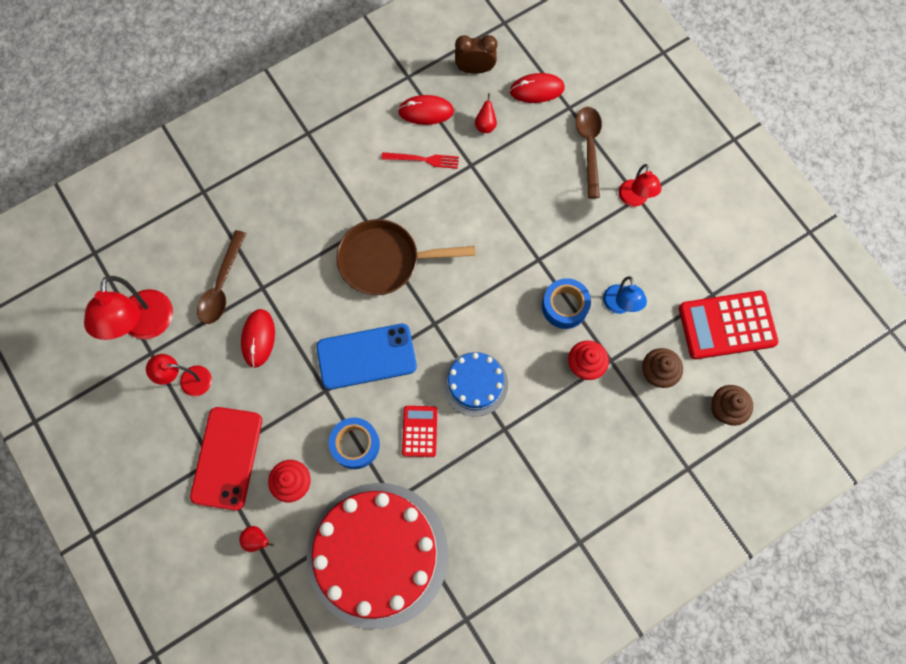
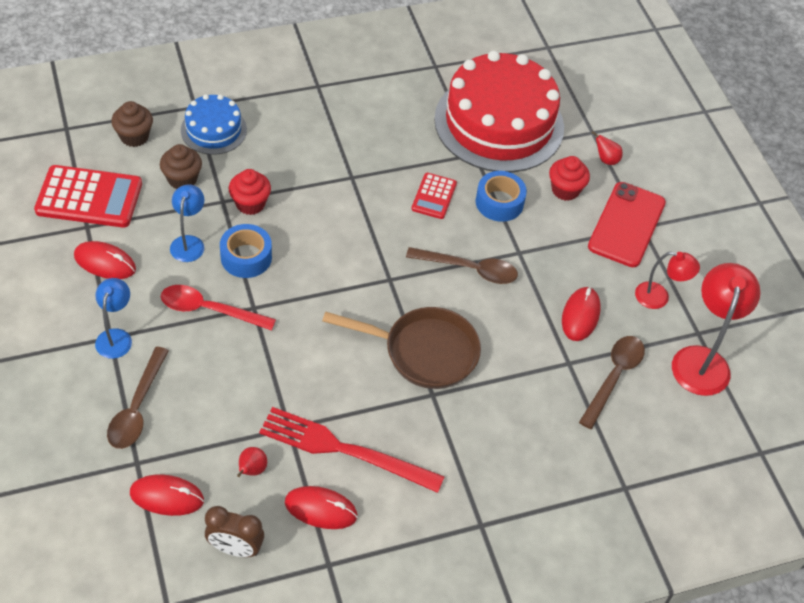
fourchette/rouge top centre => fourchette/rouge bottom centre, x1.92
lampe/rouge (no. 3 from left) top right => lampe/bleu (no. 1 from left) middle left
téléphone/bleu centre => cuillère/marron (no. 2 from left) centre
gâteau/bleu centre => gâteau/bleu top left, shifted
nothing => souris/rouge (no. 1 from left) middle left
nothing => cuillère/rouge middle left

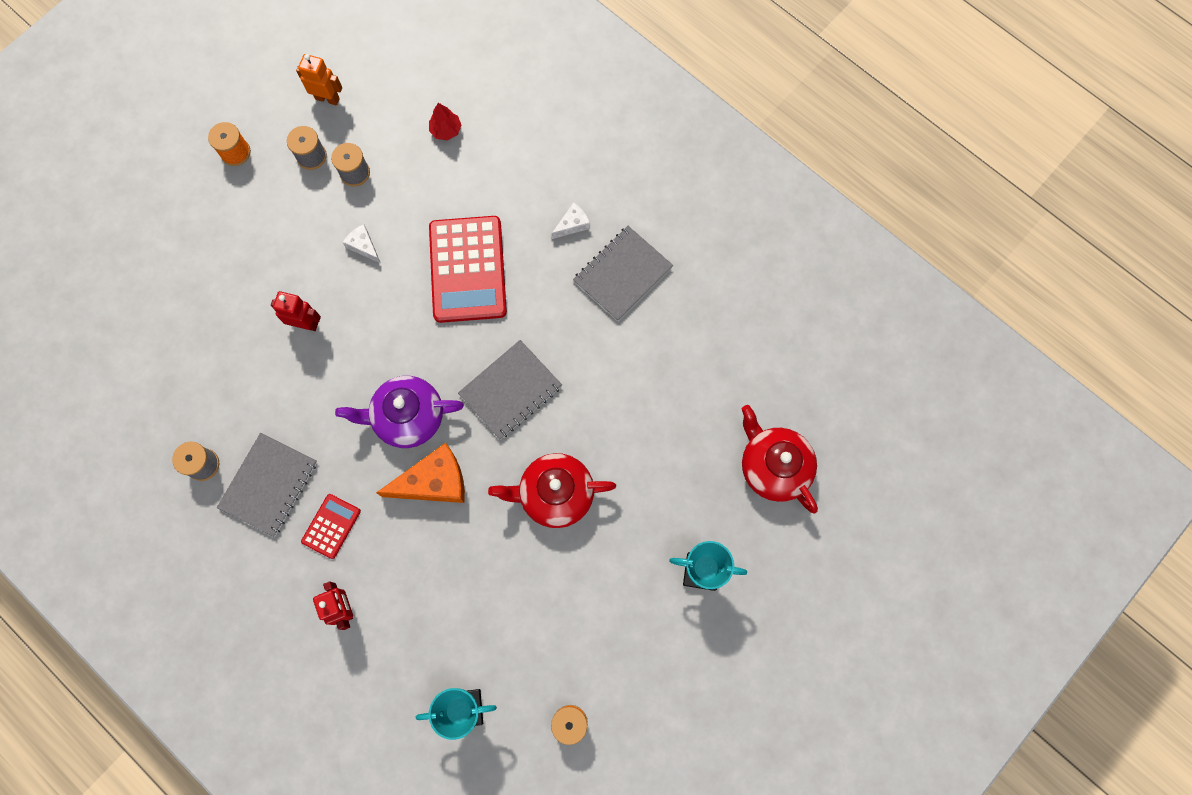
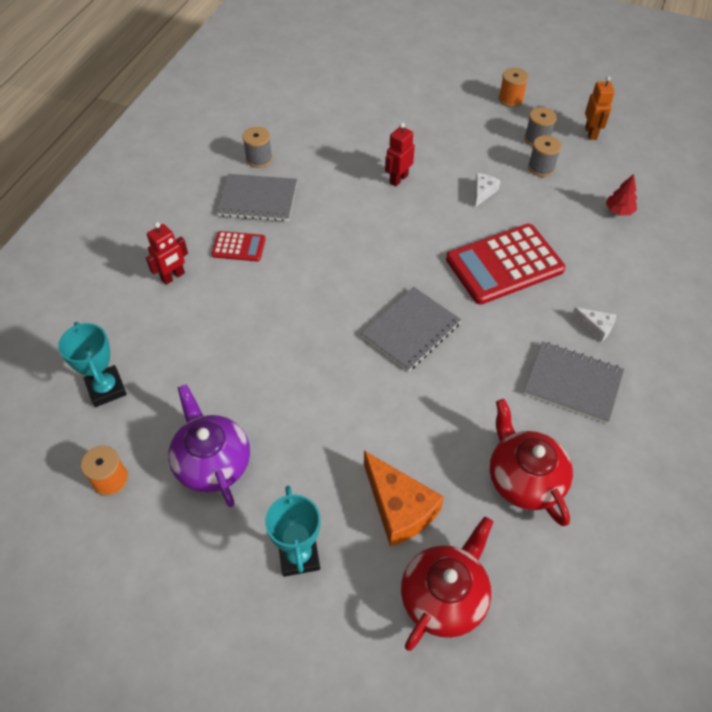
robot/rouge (no. 1 from left in the first image) middle left => robot/rouge (no. 2 from left) top centre, 135 degrees counterclockwise
carnet/gris (no. 2 from left) centre, 75 degrees counterclockwise
théière/violet centre => théière/violet middle left, shifted
fromage/orange centre => fromage/orange bottom centre, shifted
théière/rouge (no. 1 from left in the first image) centre => théière/rouge (no. 2 from left) middle right, shifted

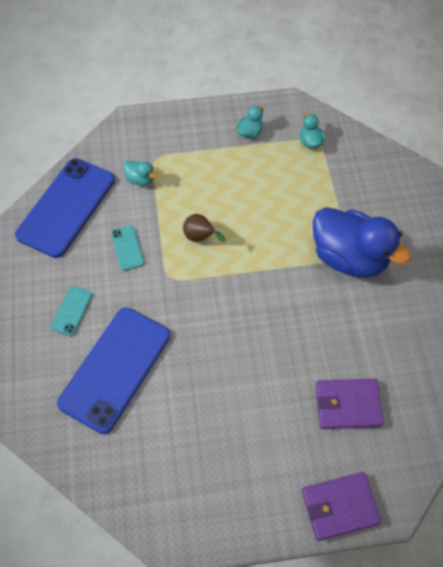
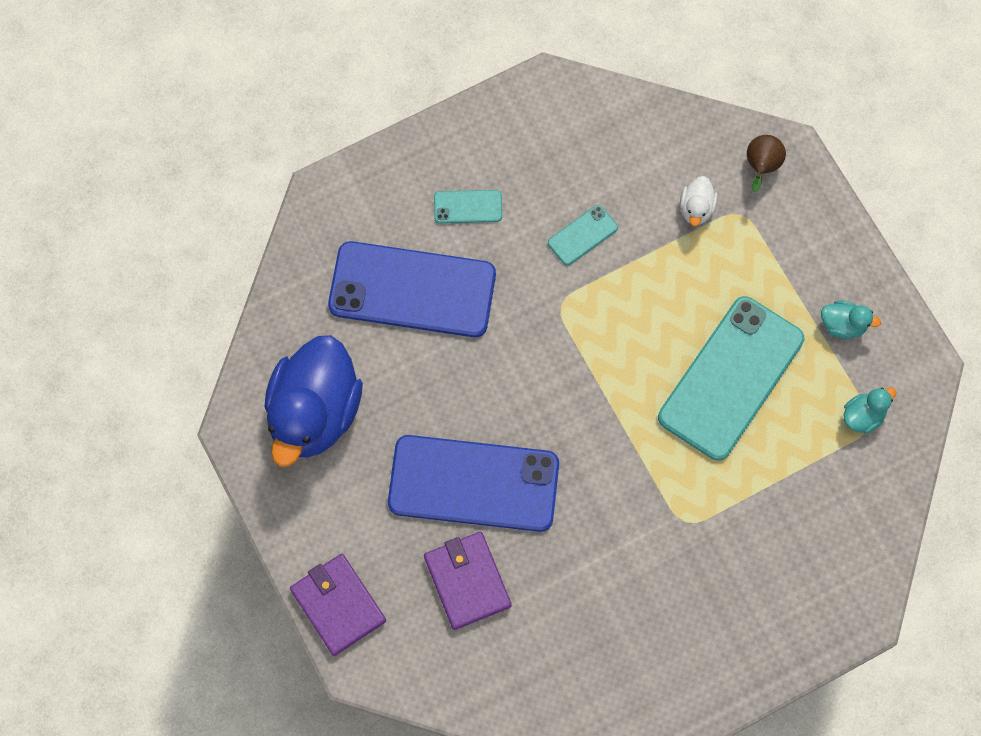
téléphone/bleu (no. 1 from left in the first image) middle left => téléphone/bleu (no. 2 from left) centre, shifted
canard/turquoise (no. 1 from left) top left => canard/blanc top right
canard/bleu middle right => canard/bleu middle left, shifted
poire/marron centre => poire/marron top right, shifted
nothing => téléphone/turquoise (no. 3 from left) middle right

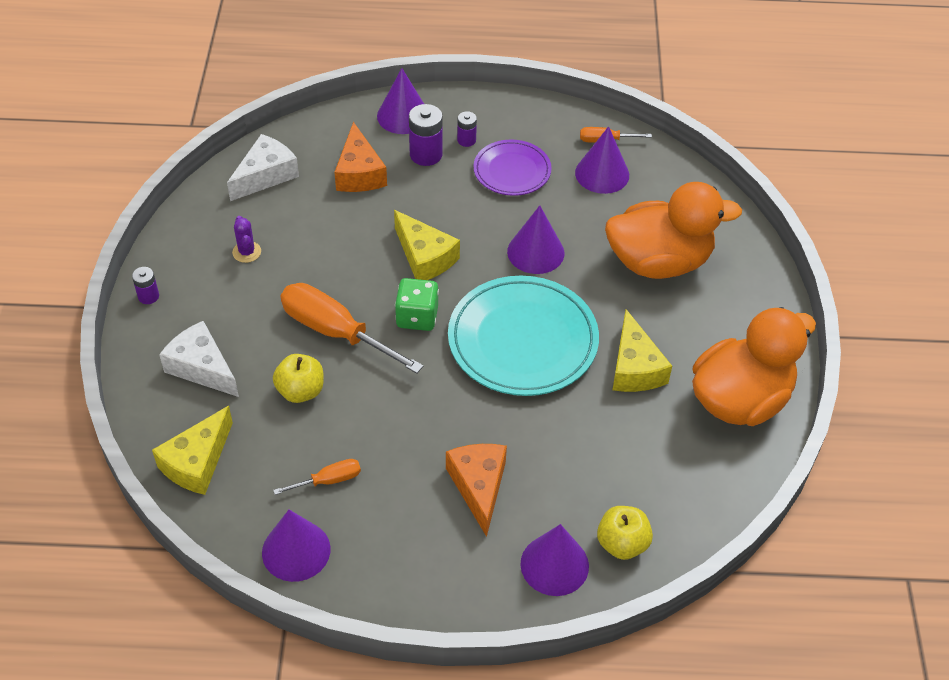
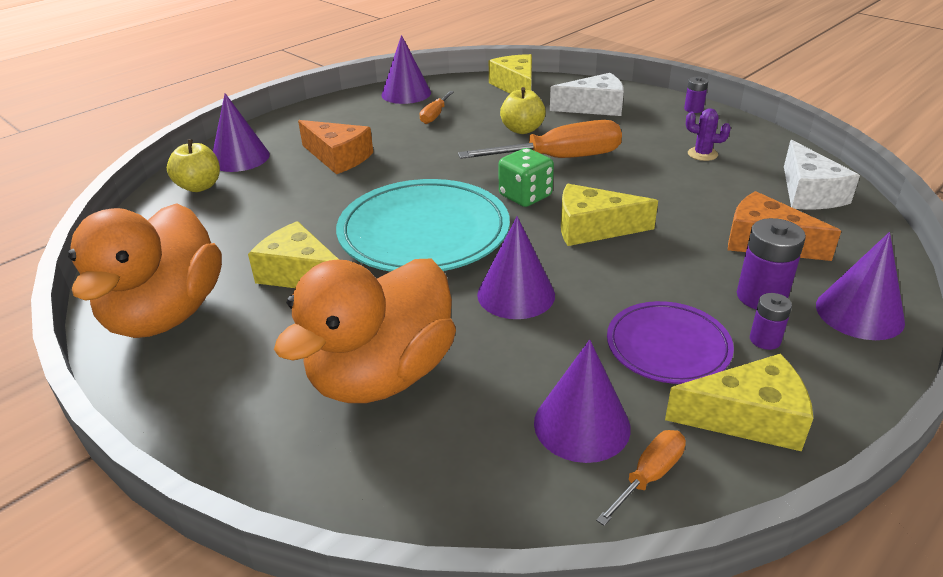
nothing => fromage/jaune (no. 4 from left) bottom right

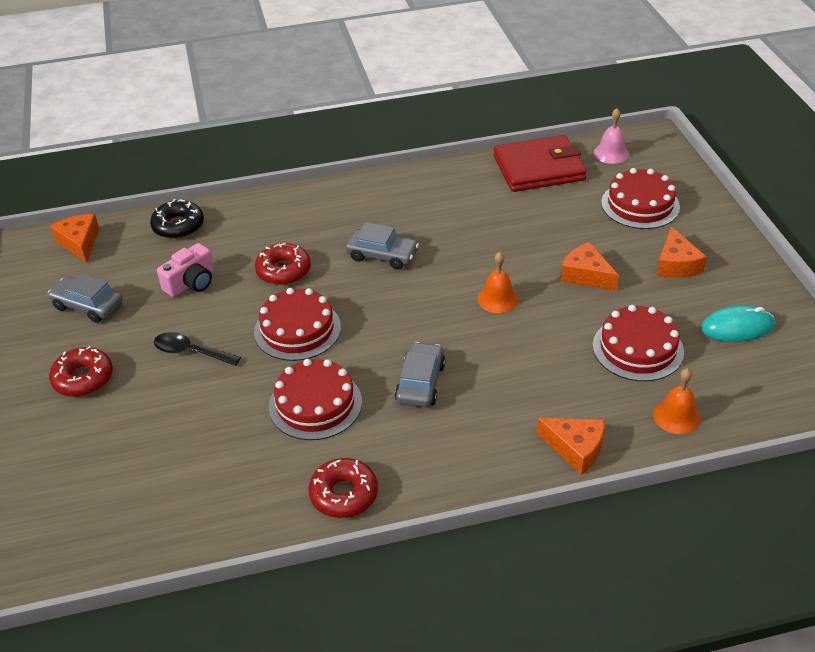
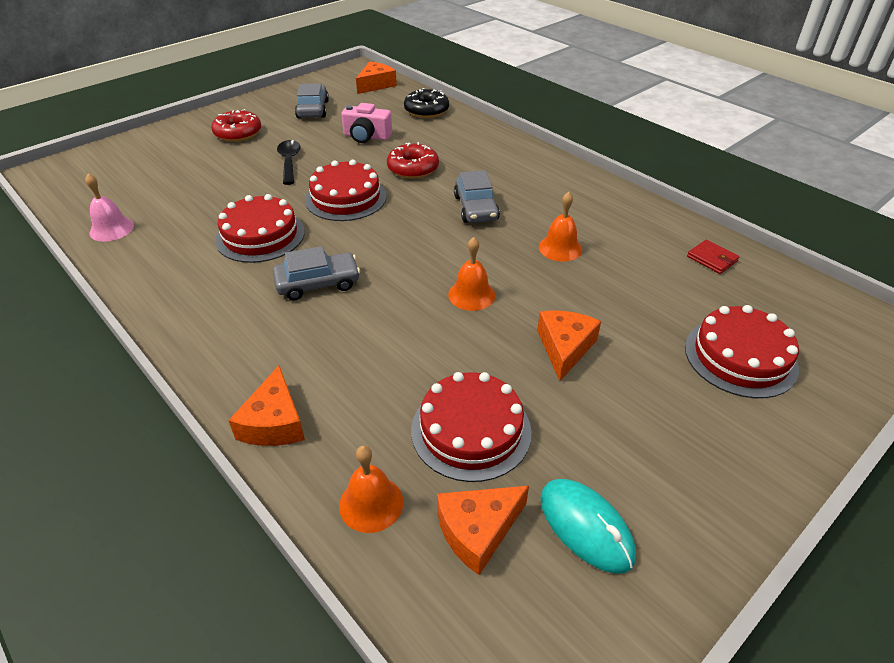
cloche/rose top right => cloche/rose top left, shifted
portefeuille/rouge top centre => portefeuille/rouge middle right, x0.40
fromage/orange (no. 4 from left in the first image) middle right => fromage/orange (no. 3 from left) bottom centre, shifted
beignet/rouge (no. 3 from left) bottom centre => nothing
nothing => cloche/orange (no. 3 from left) centre

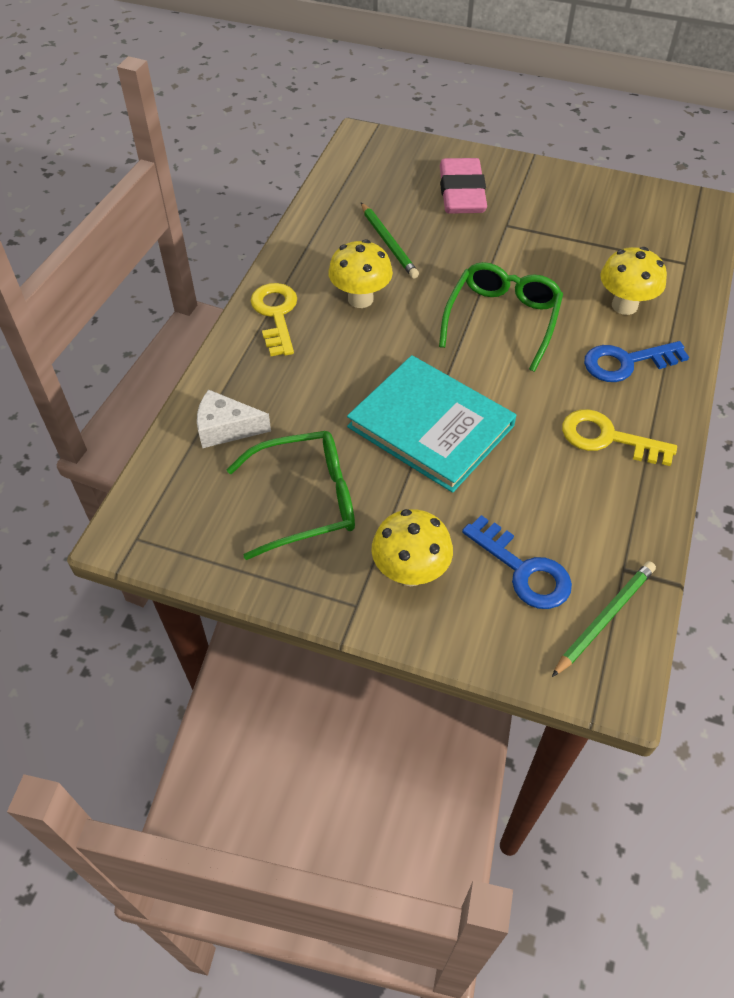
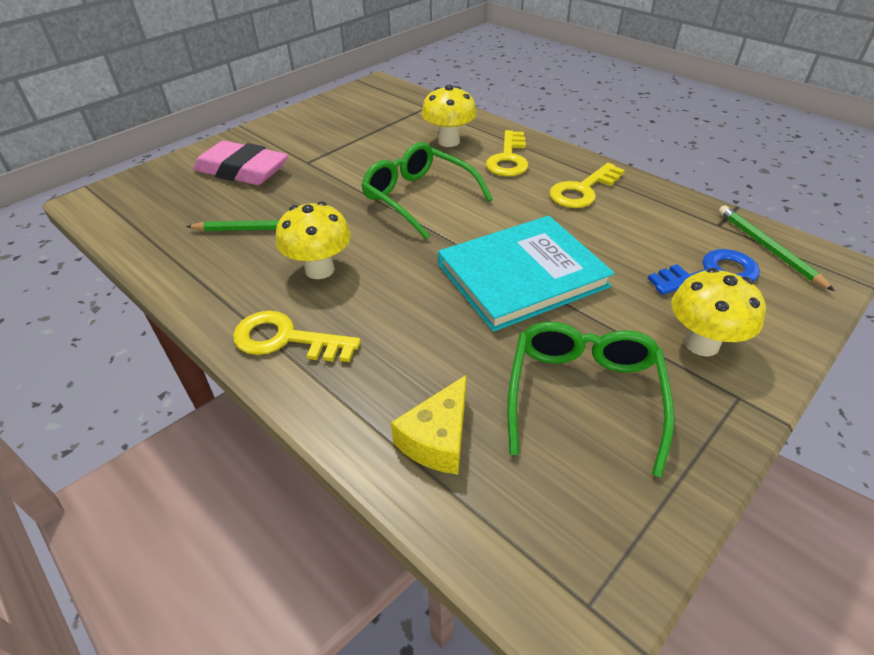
clé/bleu (no. 2 from left) middle right => clé/jaune (no. 2 from left) top centre
fromage/blanc middle left => fromage/jaune centre

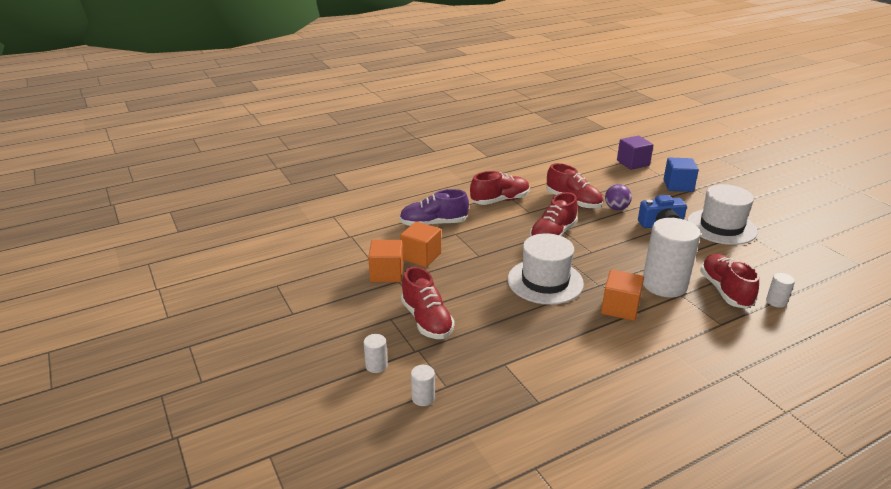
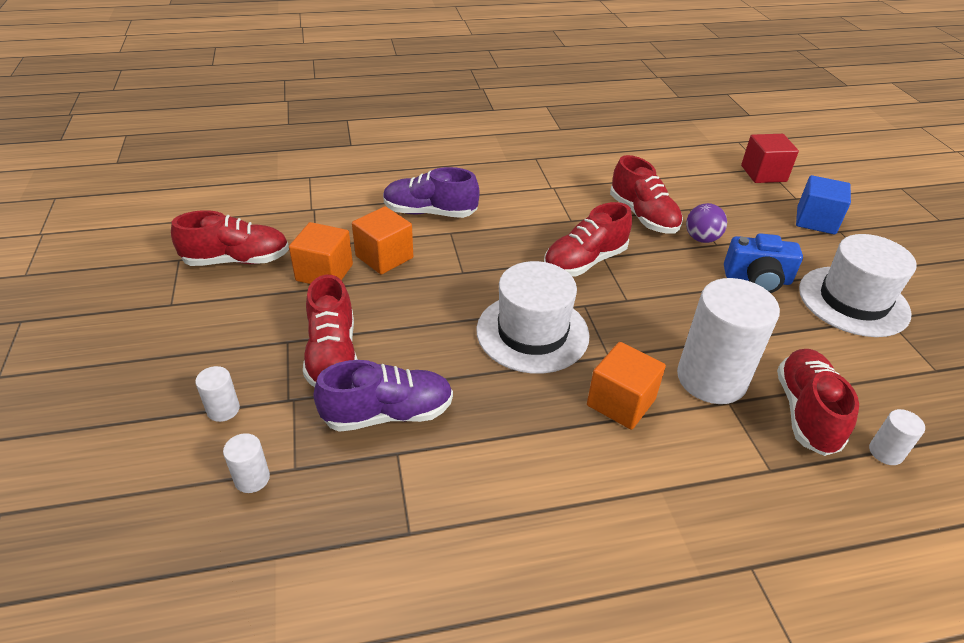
cube/violet top right => cube/rouge top right
chaussure/rouge (no. 2 from left in the first image) centre => chaussure/rouge (no. 1 from left) middle left, shifted
nothing => chaussure/violet (no. 1 from left) centre

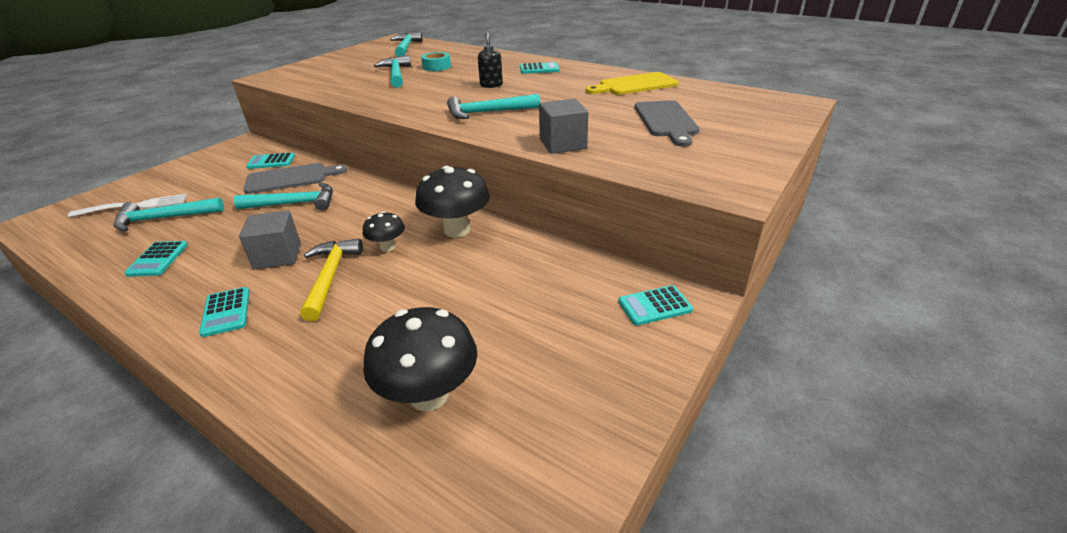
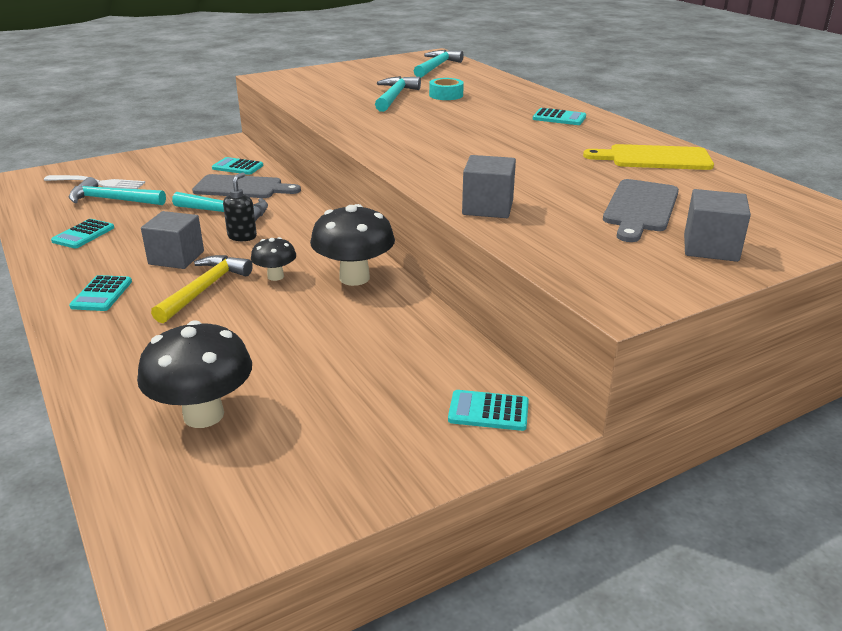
distributeur de savon/noir top centre => distributeur de savon/noir top left, shifted
marteau/turquoise (no. 5 from left) top centre => nothing
nothing => cube/gris (no. 3 from left) middle right

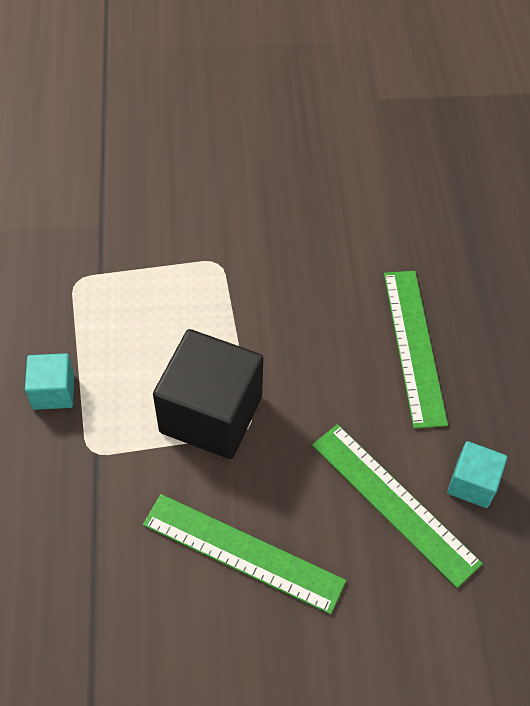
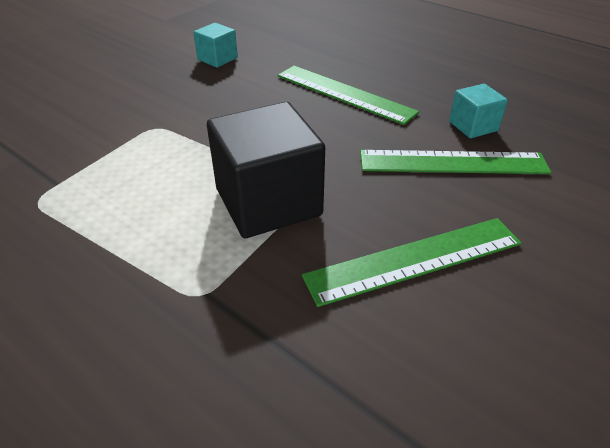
cube/turquoise (no. 1 from left) middle left => cube/turquoise (no. 1 from left) top centre, shifted

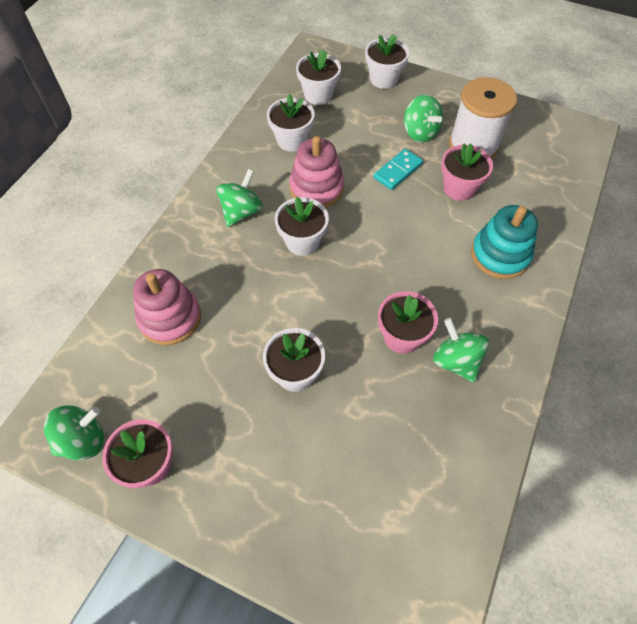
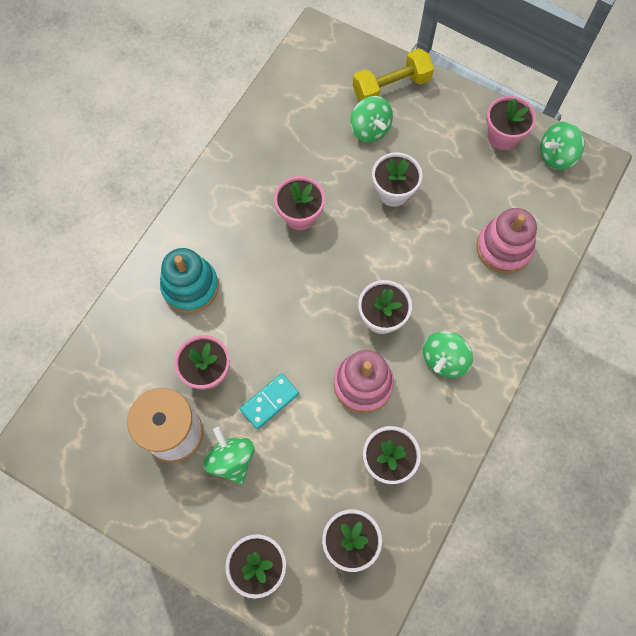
toupie/vert (no. 4 from left in the first image) middle right => toupie/vert (no. 2 from left) top centre, shifted
nothing => haltère/jaune top centre

